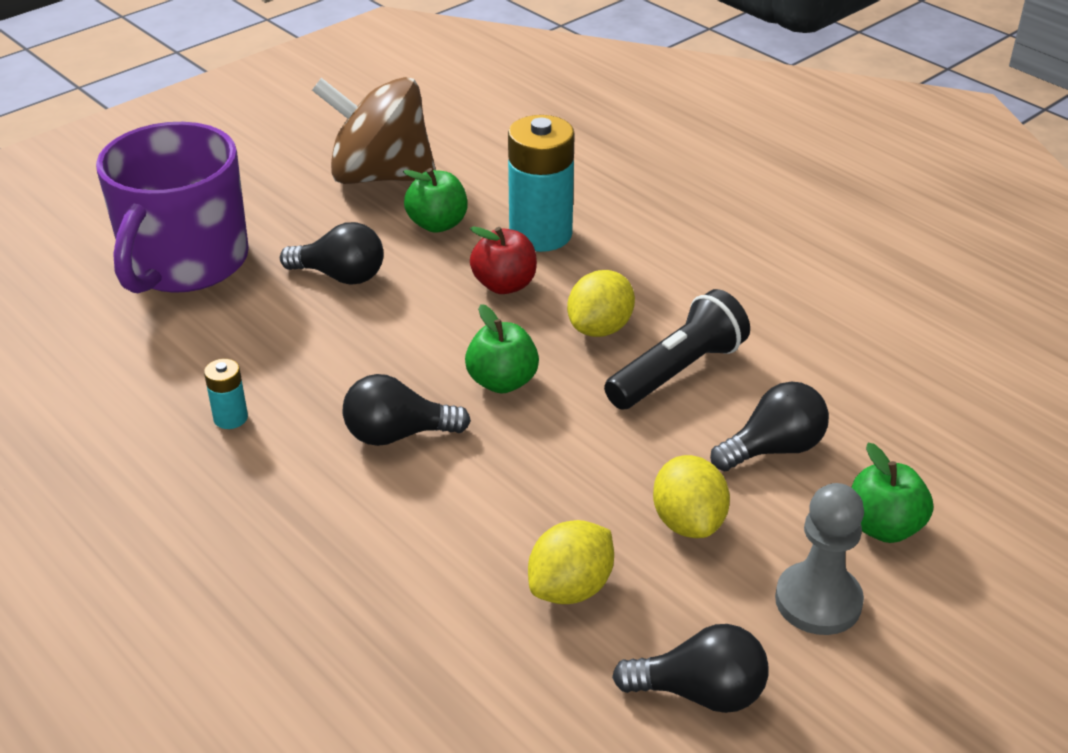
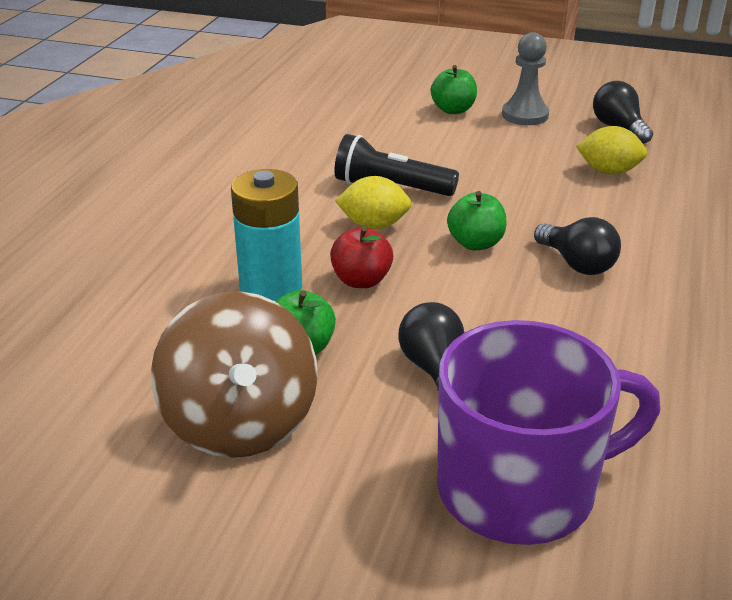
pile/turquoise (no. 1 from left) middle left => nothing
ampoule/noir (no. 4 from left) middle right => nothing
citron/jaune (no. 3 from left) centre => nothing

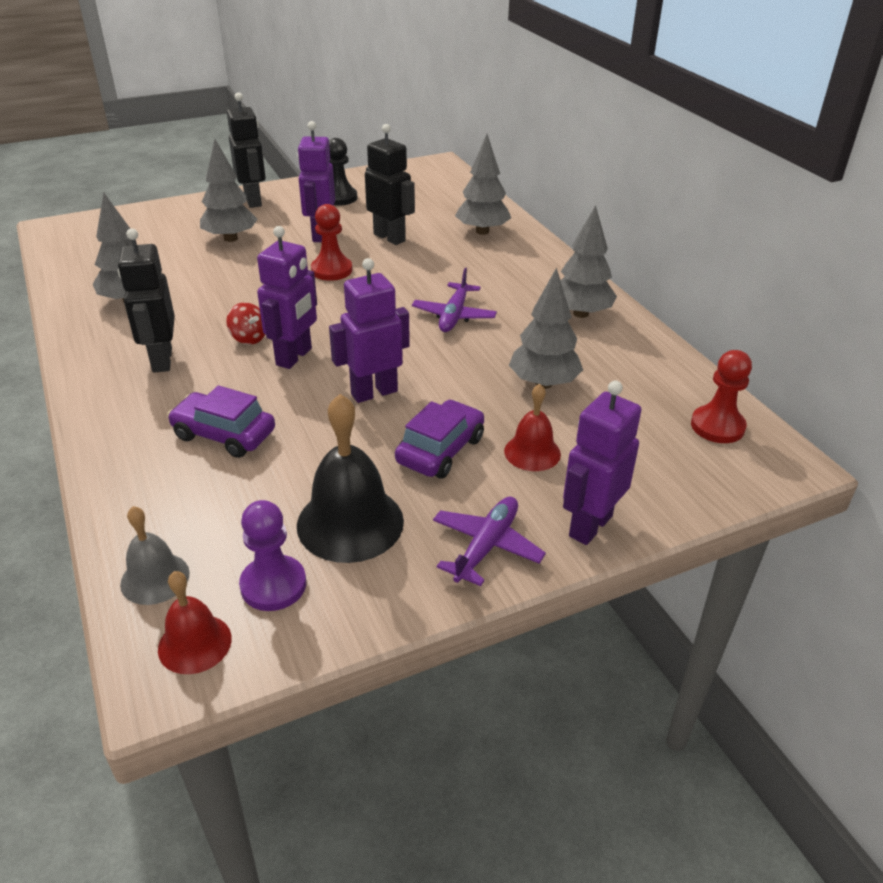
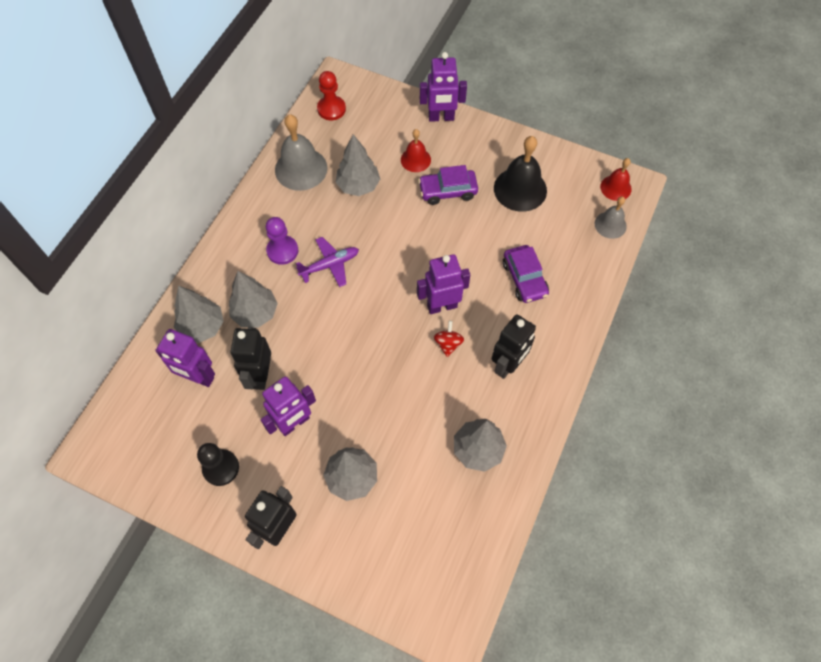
pion/rouge (no. 1 from left) top centre => nothing
arbre/gris (no. 5 from left in the first image) top right => arbre/gris (no. 2 from left) middle left, shifted
robot/violet (no. 3 from left in the first image) centre => robot/violet (no. 1 from left) middle left, shifted
avion/violet (no. 2 from left) centre => nothing
pion/violet middle left => pion/violet centre, shifted
nothing => cloche/gris (no. 1 from left) top centre

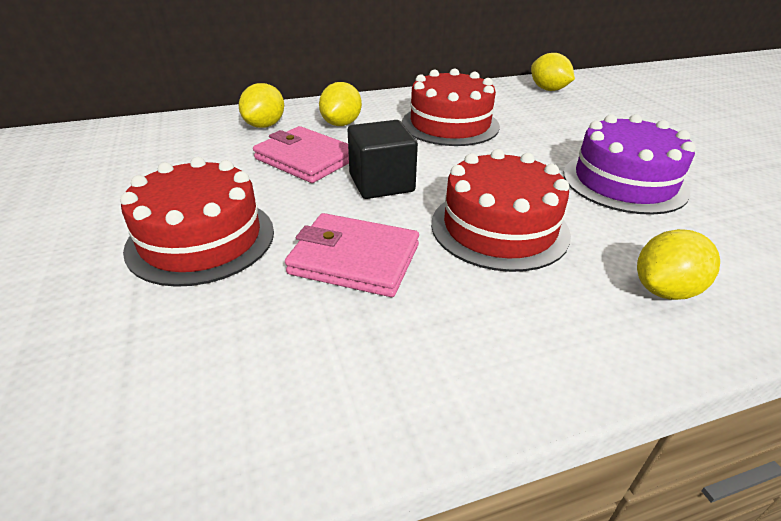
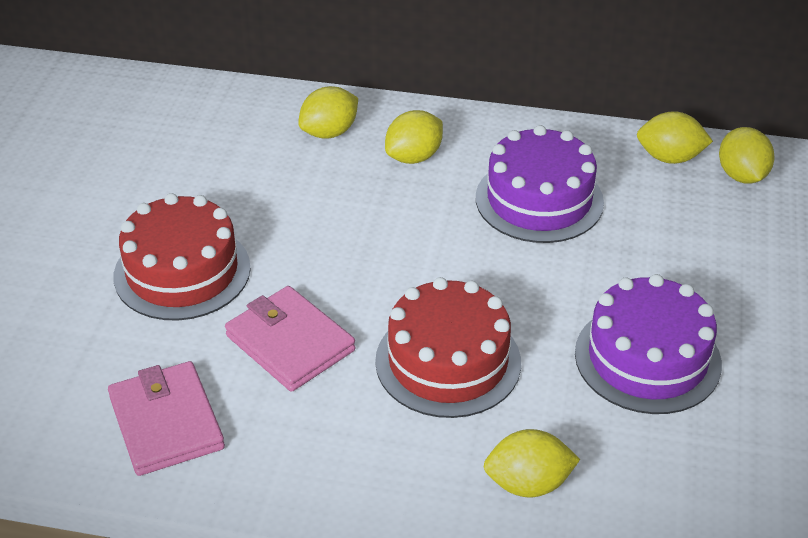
gâteau/rouge (no. 2 from left) top centre => gâteau/violet (no. 1 from left) middle right
cube/noir top centre => nothing
portefeuille/rose (no. 1 from left) top centre => portefeuille/rose (no. 1 from left) bottom left, shifted
nothing => citron/jaune (no. 4 from left) top right

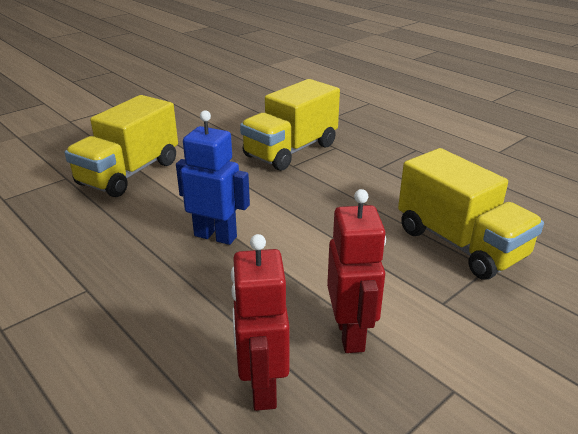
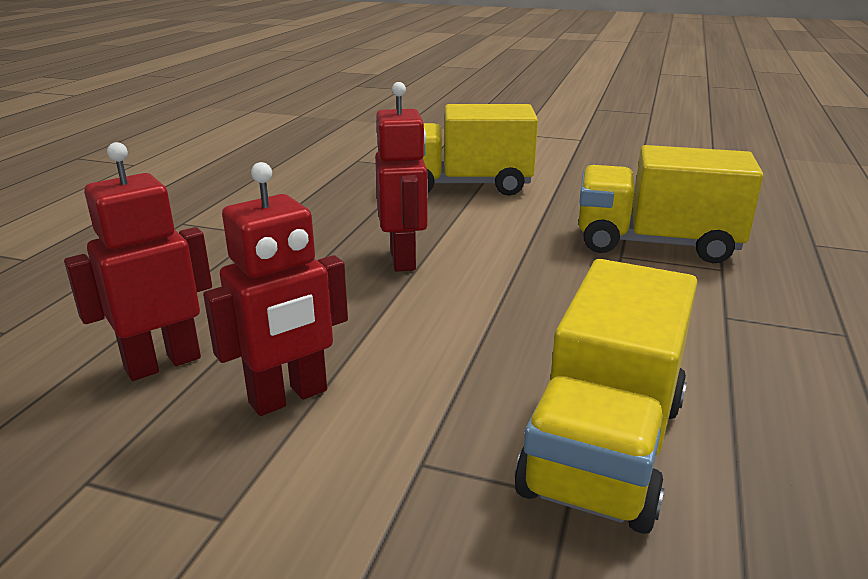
robot/bleu centre => robot/rouge (no. 3 from left) top centre

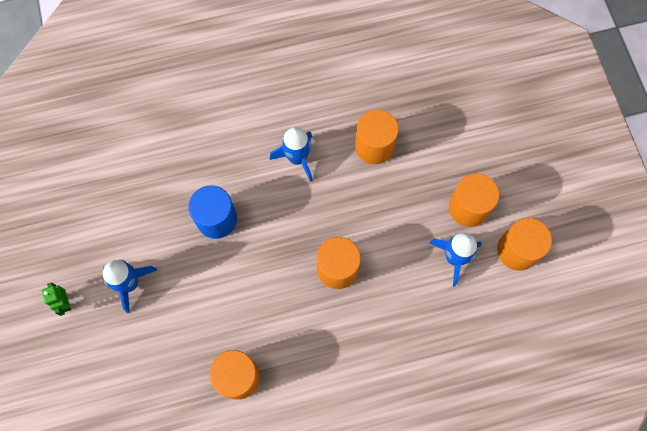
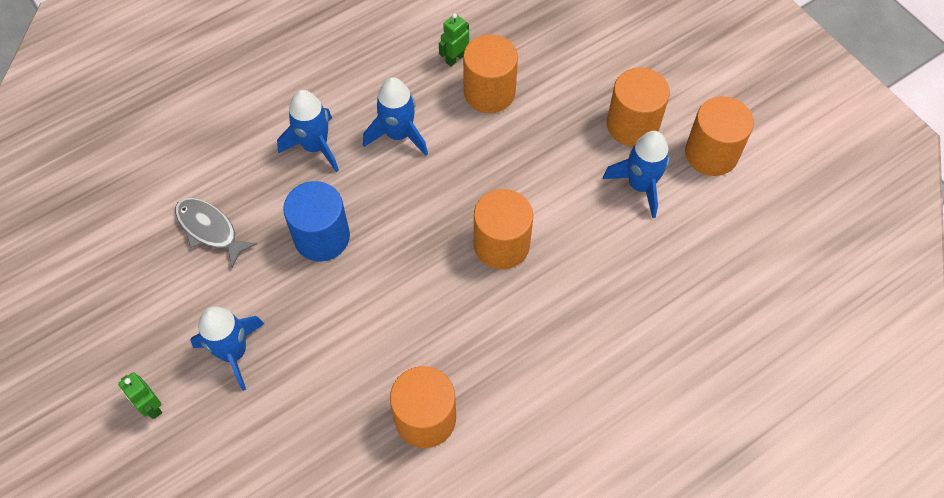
nothing => robot/vert (no. 2 from left) top centre
nothing => fusée/bleu (no. 2 from left) top left
nothing => poisson/gris middle left

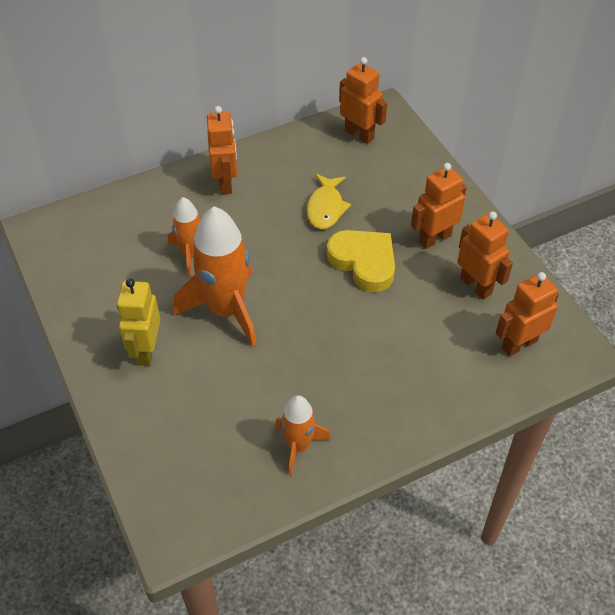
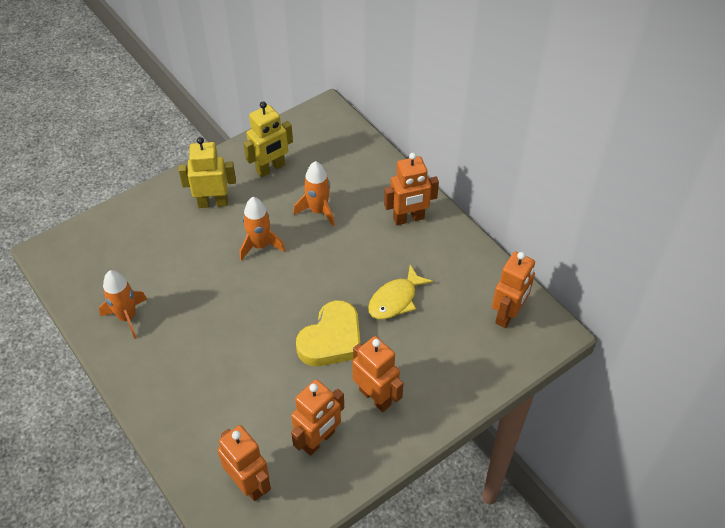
poisson/jaune top centre => poisson/jaune centre, 45 degrees counterclockwise
fusée/orange (no. 2 from left) centre, x0.57
nothing => robot/jaune (no. 2 from left) top centre

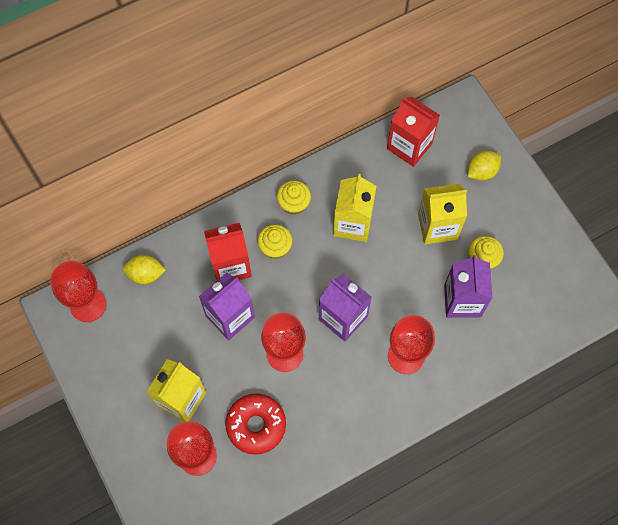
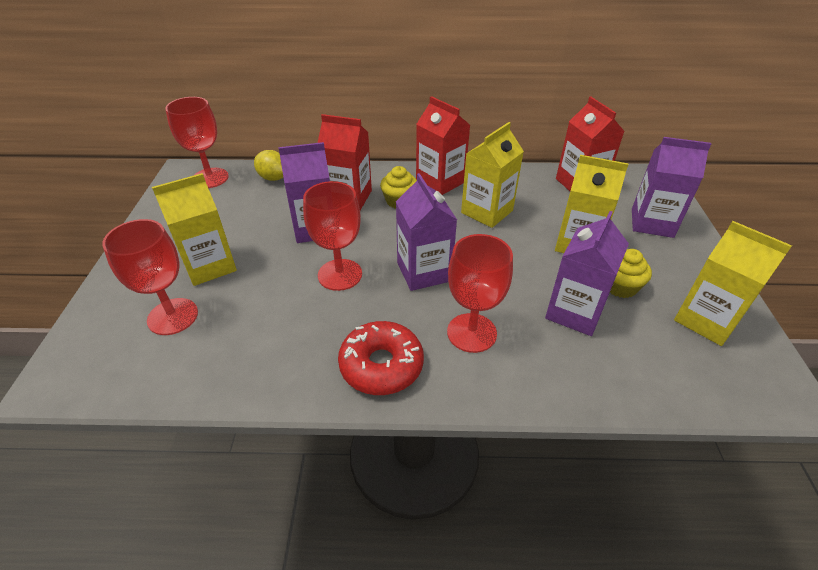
citron/jaune (no. 2 from left) top right => brique de lait/violet (no. 4 from left) top right
muffin/jaune (no. 2 from left) centre => brique de lait/rouge (no. 2 from left) top centre
beignet/rouge bottom centre => beignet/rouge centre, shifted
nothing => brique de lait/jaune (no. 4 from left) middle right

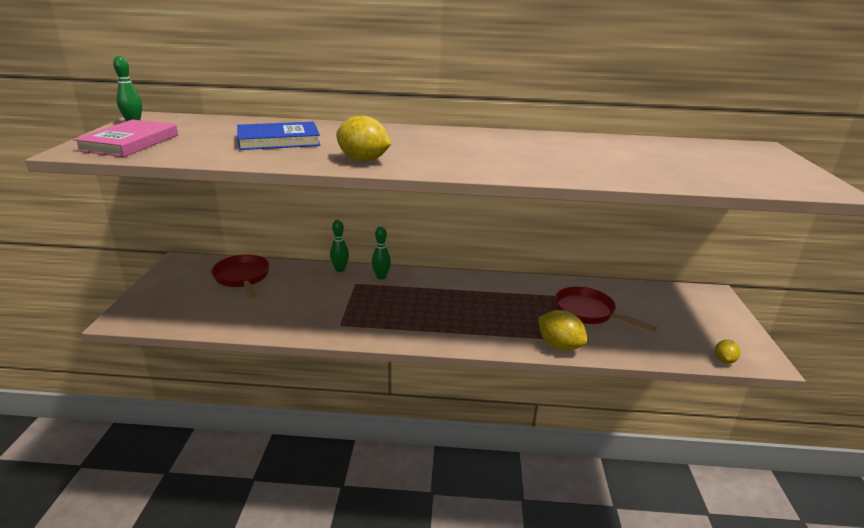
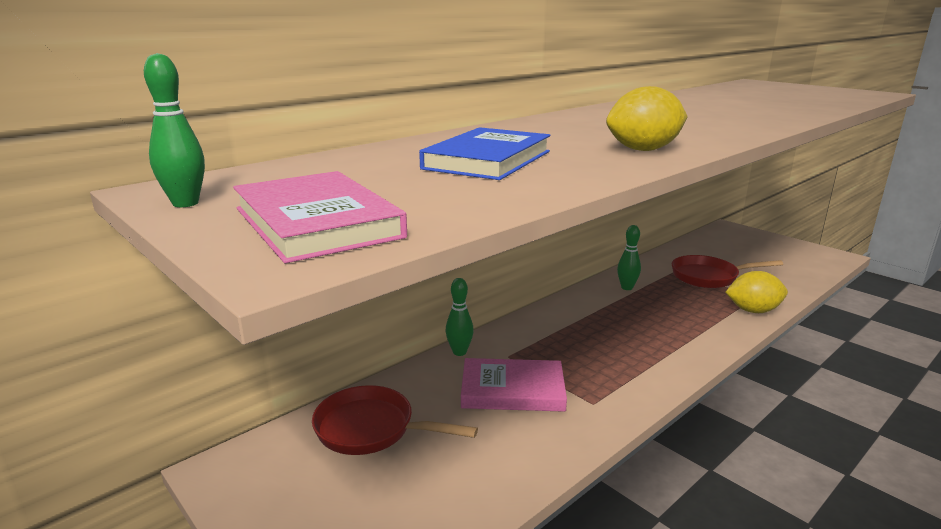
quille/vert (no. 3 from left) centre => quille/vert (no. 3 from left) middle right, shifted
citron/jaune (no. 3 from left) middle right => nothing
nothing => livre/rose (no. 2 from left) bottom centre

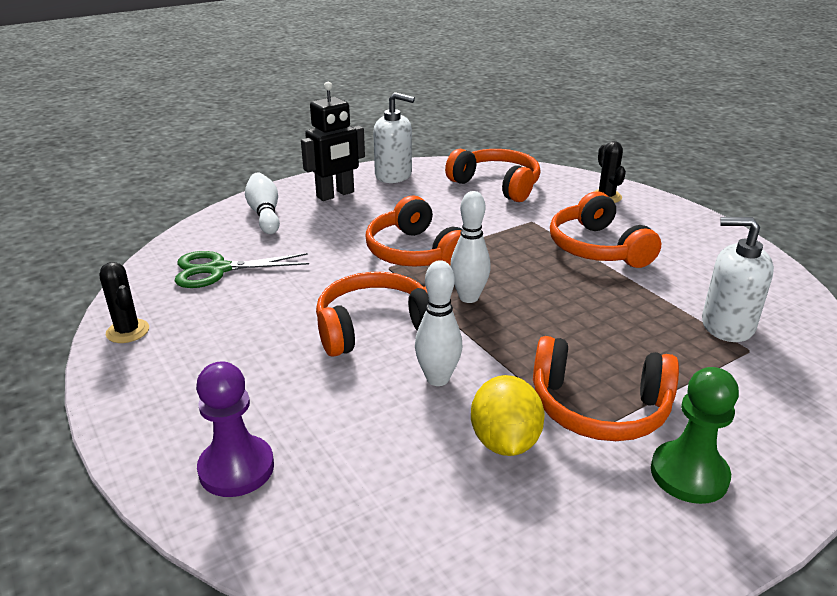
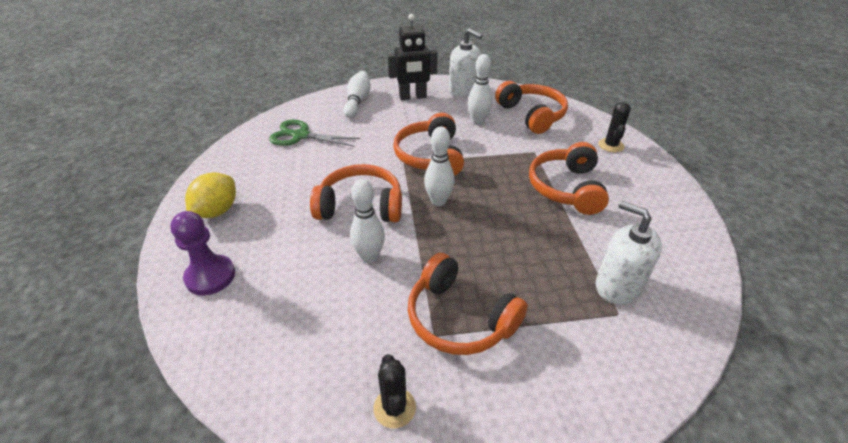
cactus/noir (no. 1 from left) middle left => cactus/noir (no. 1 from left) bottom centre, shifted
pion/vert bottom right => nothing
citron/jaune bottom centre => citron/jaune middle left, shifted
nothing => quille/blanc (no. 4 from left) top centre

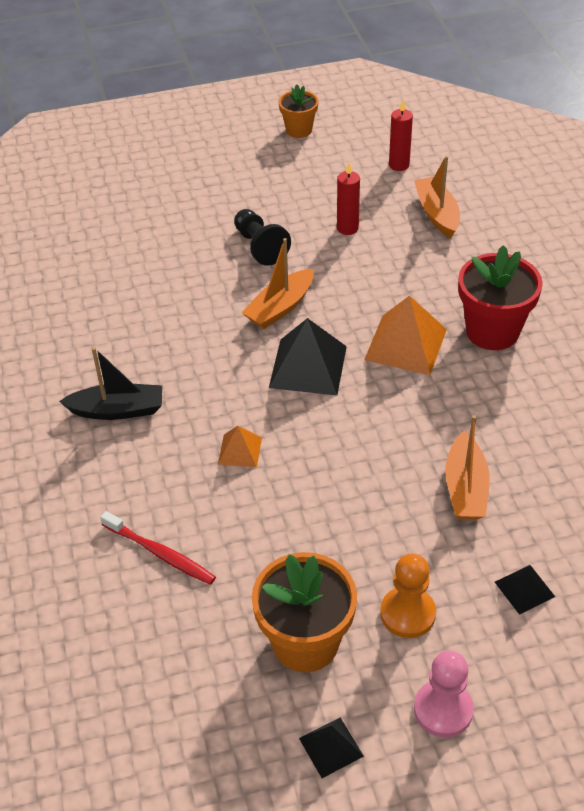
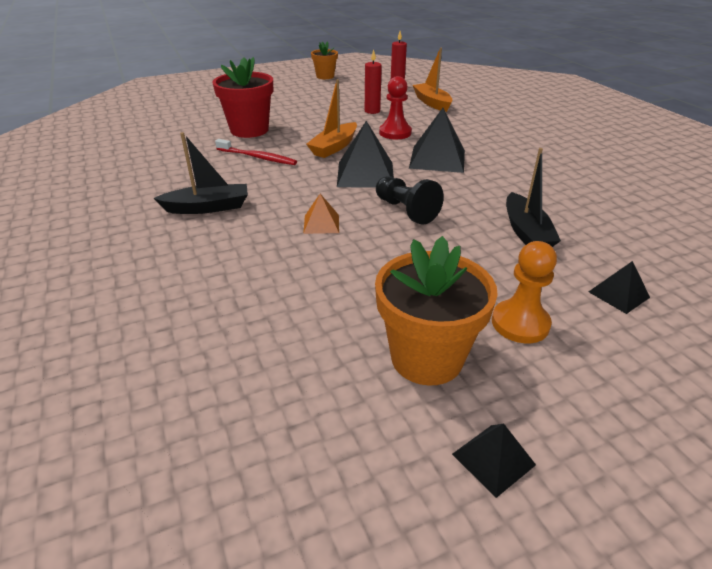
pion/noir top centre => pion/noir centre, shifted
pot de fleurs/rouge middle right => pot de fleurs/rouge top centre, shifted
pyramide/orange (no. 2 from left) middle right => pyramide/noir (no. 2 from left) top centre
bateau/orange (no. 3 from left) middle right => bateau/noir (no. 2 from left) middle right
brosse à dents/rouge bottom left => brosse à dents/rouge top centre, shifted
pion/rose bottom right => nothing
nothing => pion/rouge top centre

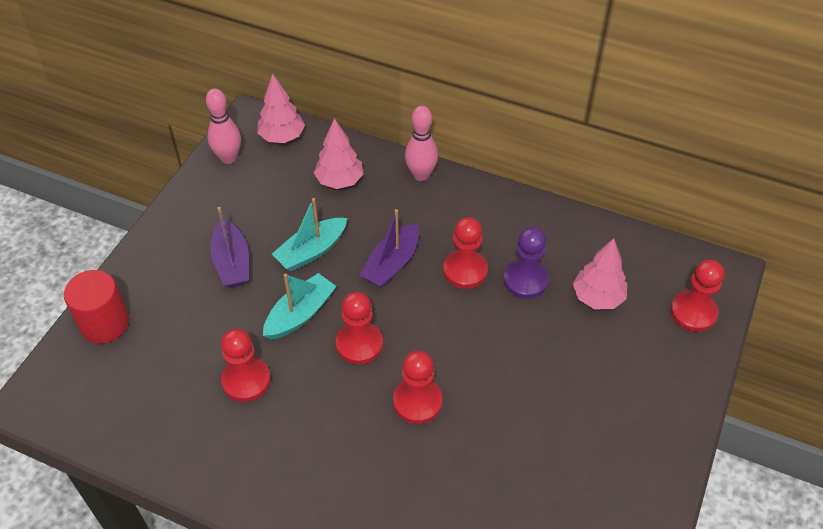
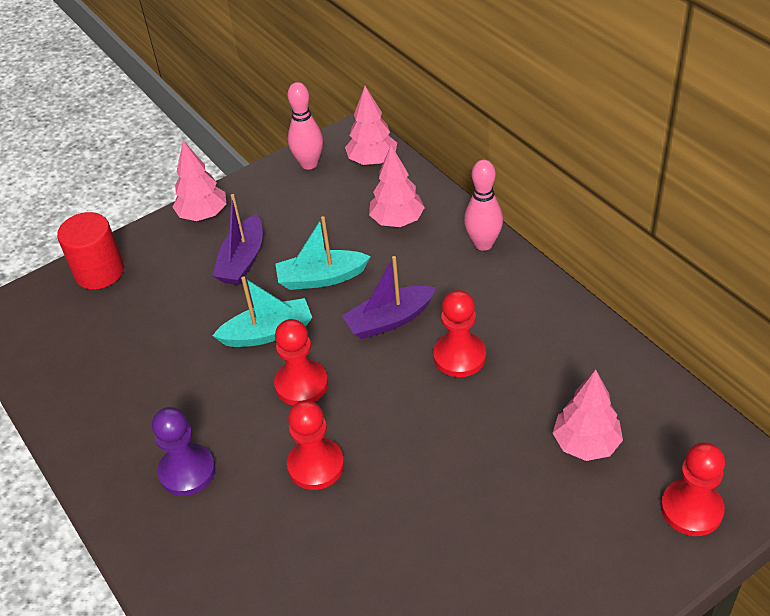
pion/violet centre => pion/violet bottom left, shifted
pion/rouge (no. 1 from left) bottom left => nothing
nothing => arbre/rose (no. 1 from left) top left

